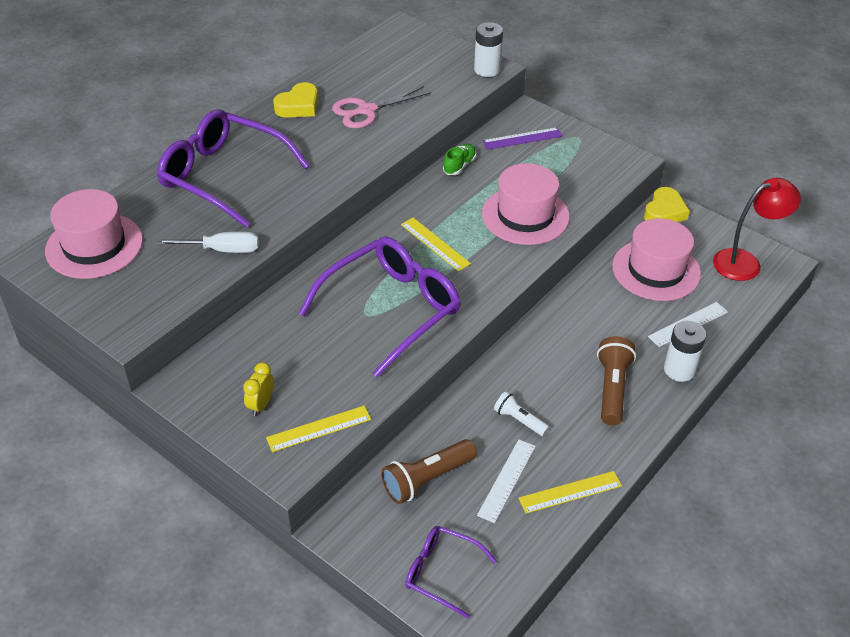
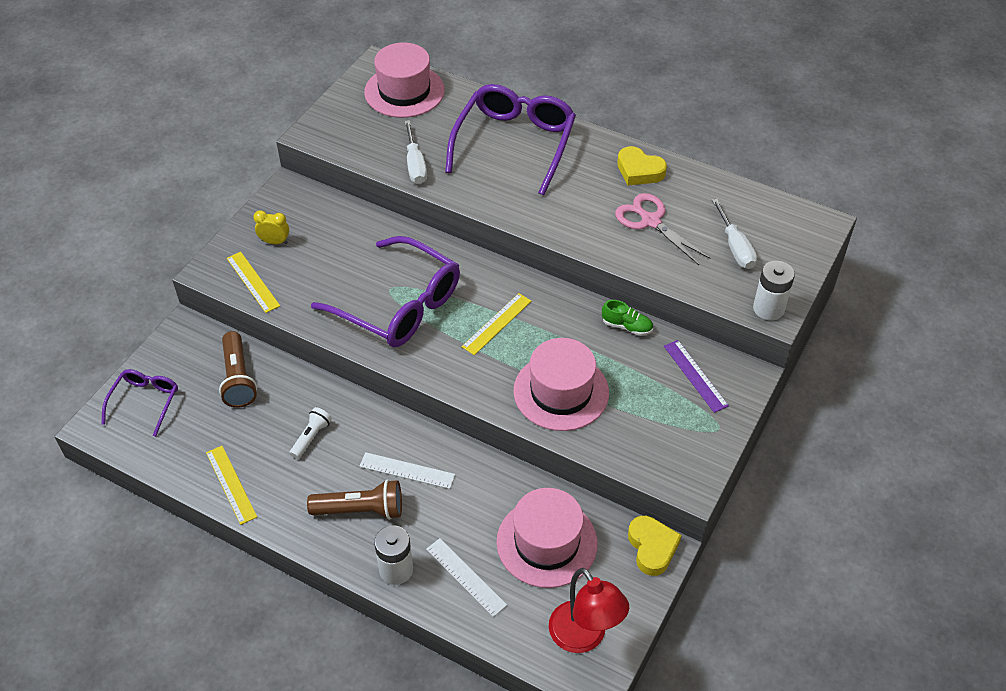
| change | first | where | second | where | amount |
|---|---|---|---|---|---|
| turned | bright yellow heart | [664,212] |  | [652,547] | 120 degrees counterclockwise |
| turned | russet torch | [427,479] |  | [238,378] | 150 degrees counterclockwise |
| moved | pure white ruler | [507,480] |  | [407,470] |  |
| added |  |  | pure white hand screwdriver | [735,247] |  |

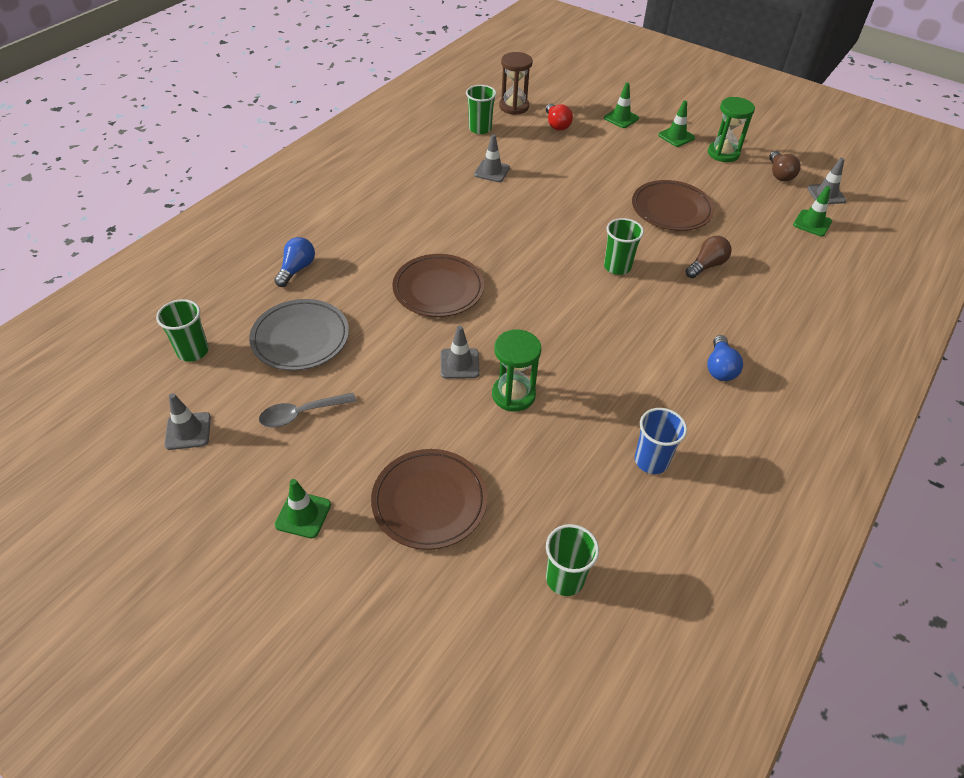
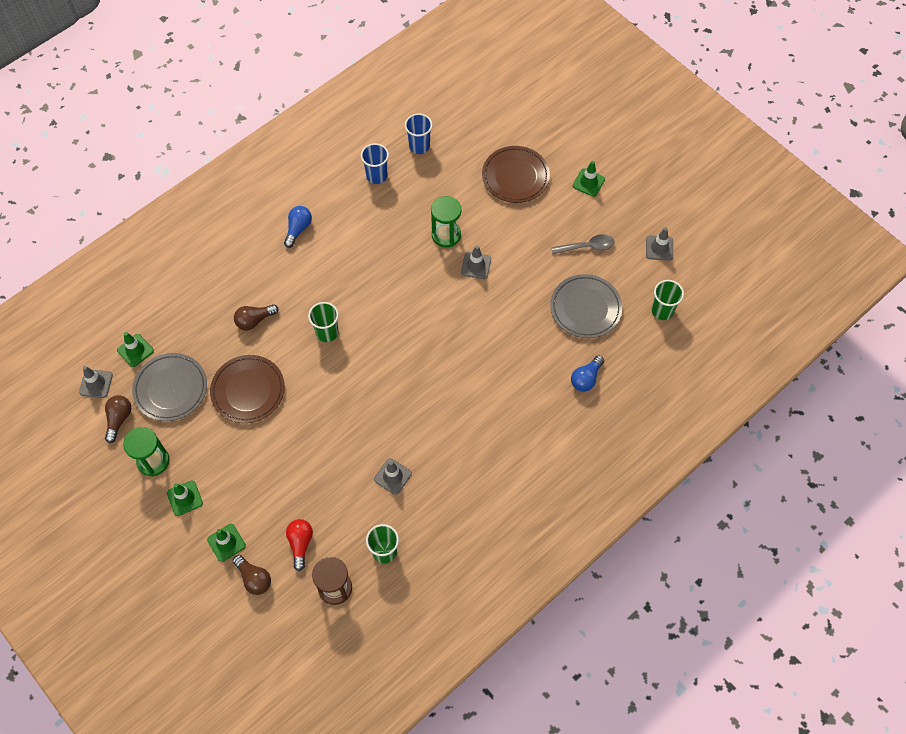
| change | first | where | second | where | amount |
|---|---|---|---|---|---|
| removed | russet flat dish | [438,289] |  |  |  |
| removed | emerald cup | [564,579] |  |  |  |
| added |  |  | cobalt cup | [419,146] |  |
| added |  |  | ash-grey flat dish | [171,389] |  |
| added |  |  | russet lightbulb | [254,578] |  |

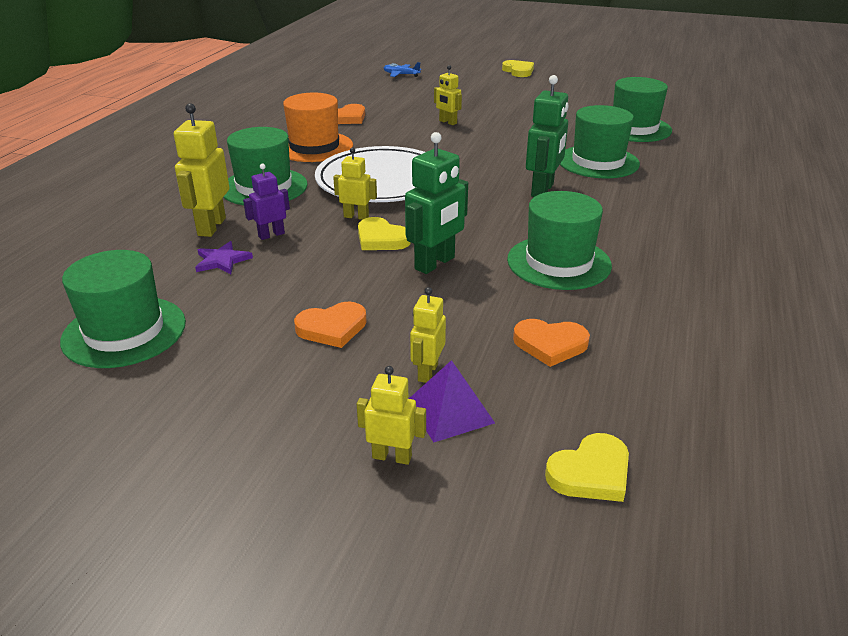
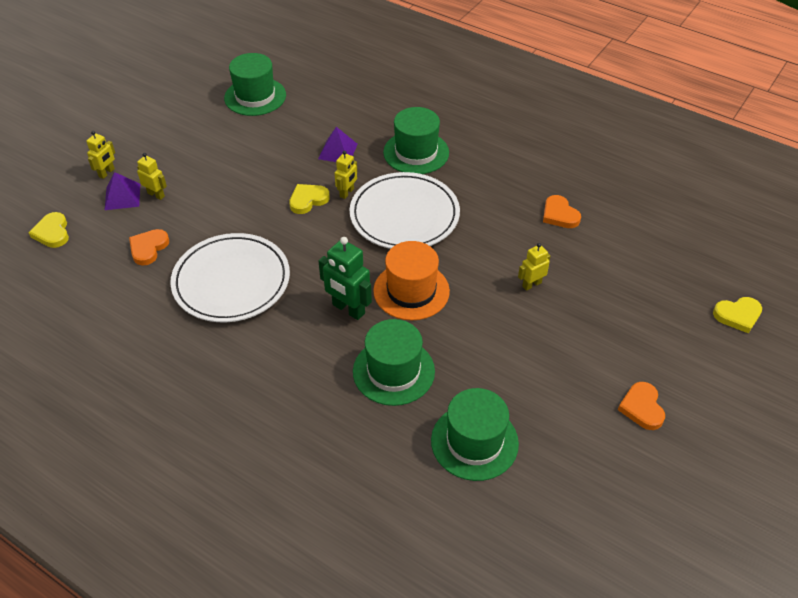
| change | first | where | second | where | amount |
|---|---|---|---|---|---|
| moved | bright yellow heart | [518,71] |  | [738,315] |  |
| removed | cobalt aeroplane | [401,75] |  |  |  |
| moved | orange top hat | [314,147] |  | [411,291] |  |
| removed | bright yellow robot | [211,227] |  |  |  |
| removed | emerald robot | [435,263] |  |  |  |
| replaced | royal purple robot | [271,235] | royal purple pyramid | [337,151] |  |
| replaced | emerald top hat | [558,262] | pure white flat dish | [231,281] |  |
| removed | royal purple five-pointed star | [222,260] |  |  |  |
| moved | orange heart | [332,328] |  | [642,408] |  |

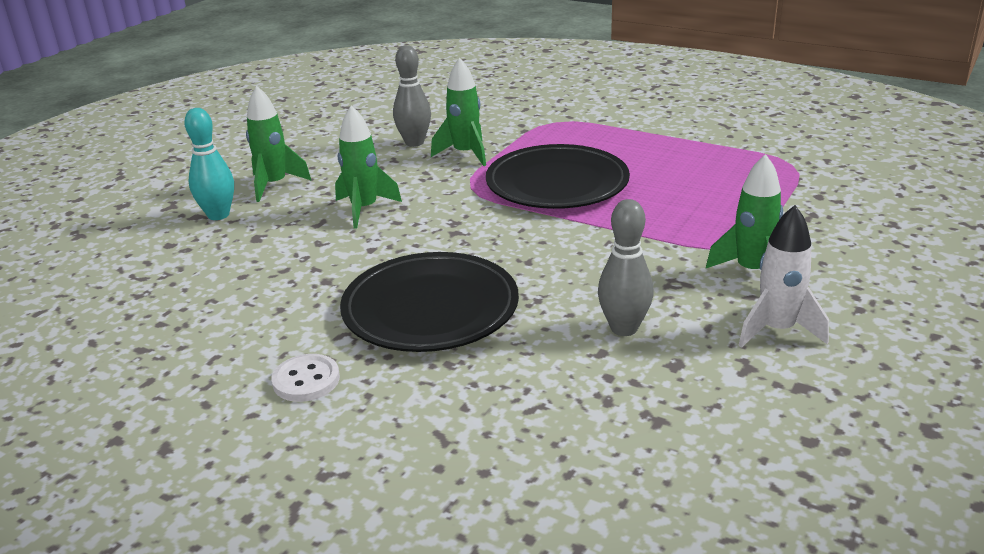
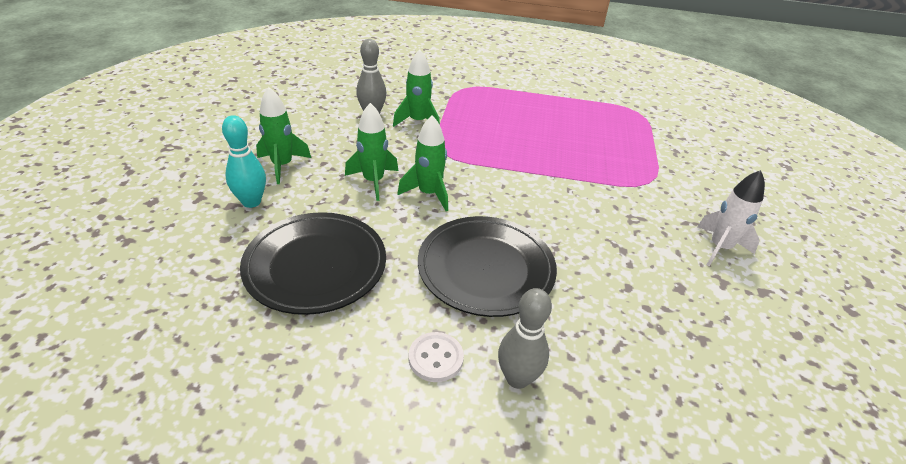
| change | first | where | second | where | amount |
|---|---|---|---|---|---|
| moved | jet-black flat dish | [557,183] |  | [315,266] |  |
| moved | emerald toy rocket | [751,271] |  | [428,194] |  |
| moved | ash-grey bowling pin | [624,328] |  | [517,378] |  |

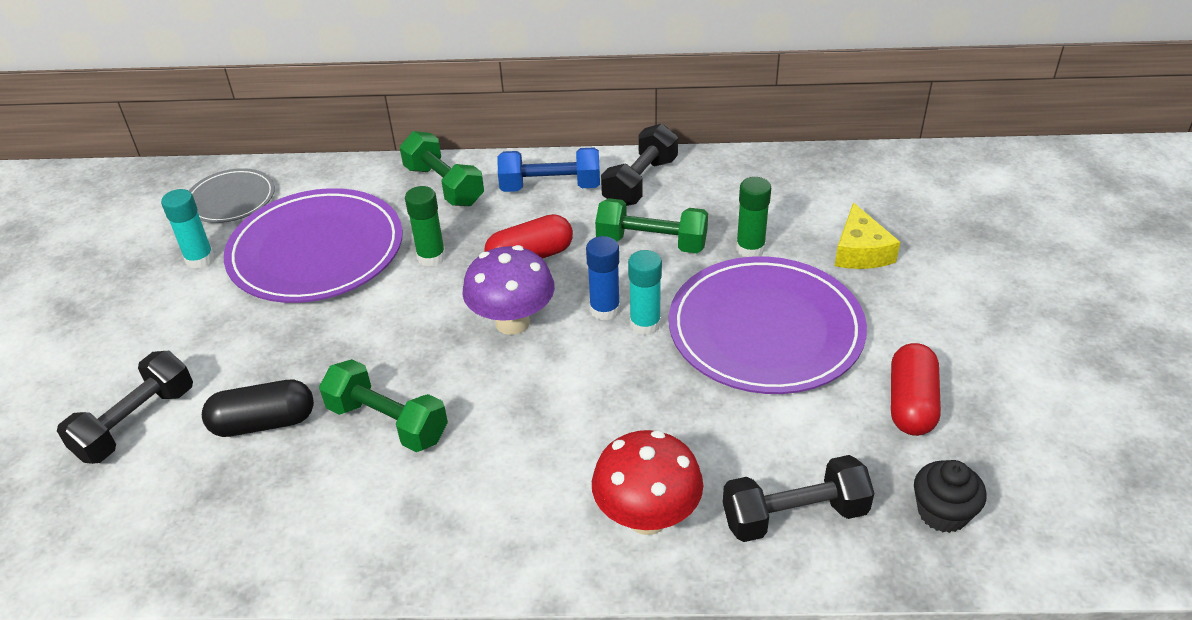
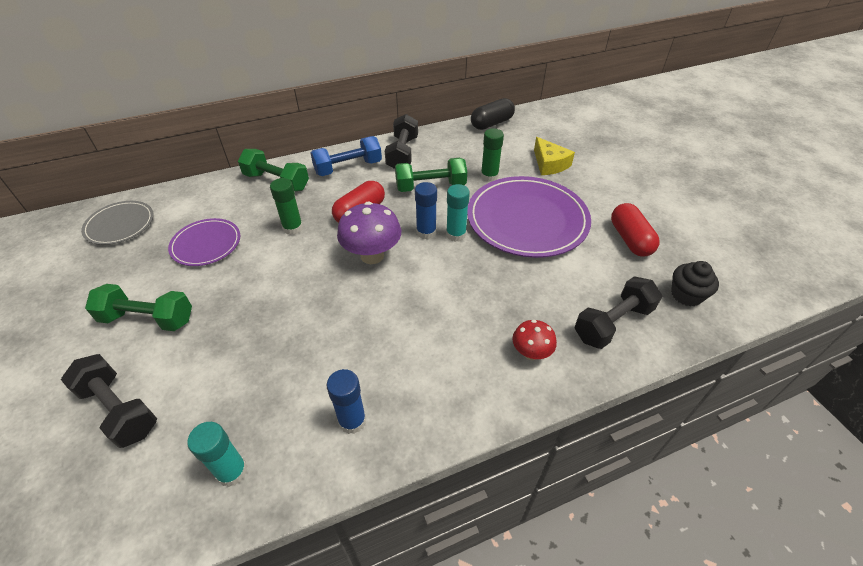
| change | first | where | second | where | amount |
|---|---|---|---|---|---|
| resized | royal purple flat dish | [316,251] |  | [206,244] | x0.54 |
| moved | aqua glue stick | [199,259] |  | [232,471] |  |
| turned | jet-black dumbbell | [136,423] |  | [119,409] | 60 degrees counterclockwise |
| moved | emerald dumbbell | [387,422] |  | [148,319] |  |
| moved | jet-black capsule | [264,423] |  | [492,123] |  |
| resized | red fungus | [647,517] |  | [531,353] | x0.58 |
| added |  |  | cobalt glue stick | [352,421] |  |

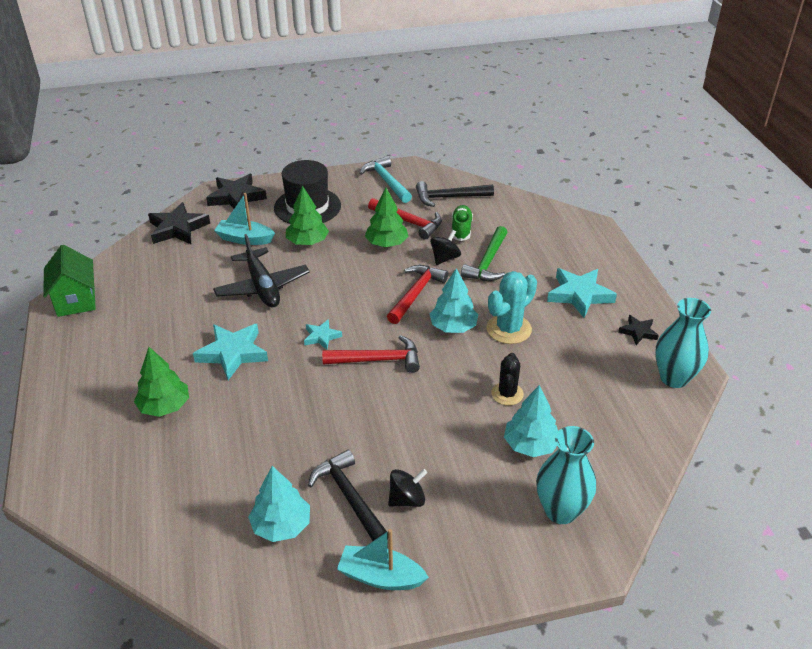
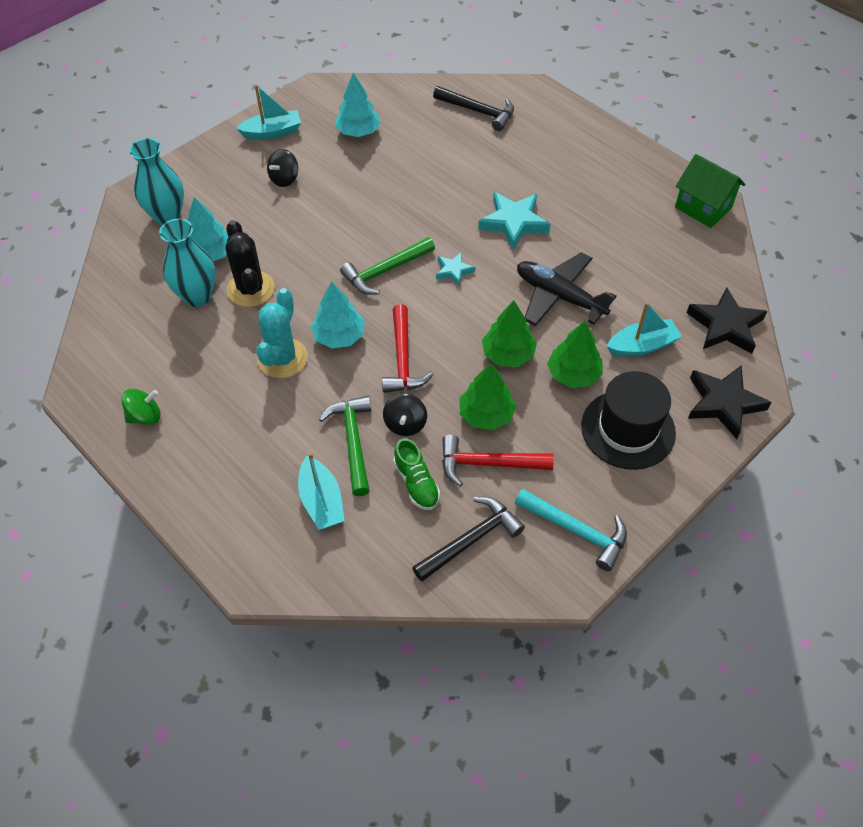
| change | first | where | second | where | amount |
|---|---|---|---|---|---|
| removed | aqua five-pointed star | [579,295] |  |  |  |
| moved | aqua tall vase | [674,378] |  | [197,296] |  |
| replaced | jet-black five-pointed star | [638,332] | emerald toy top | [145,416] |  |
| recoloured | red hammer | [378,360] | emerald hammer | [385,271] |  |
| moved | emerald tree | [164,406] |  | [508,354] |  |
| resized | jet-black saguaro cactus | [507,394] |  | [251,289] | x1.52 |
| moved | jet-black hammer | [349,497] |  | [478,111] |  |
| added |  |  | aqua boat | [321,501] |  |

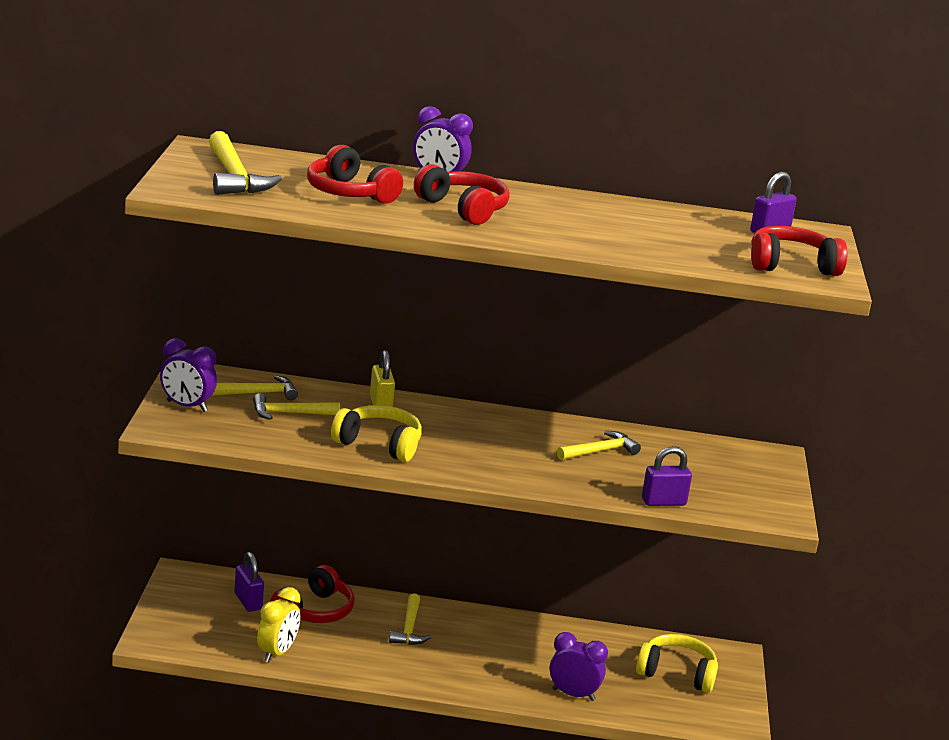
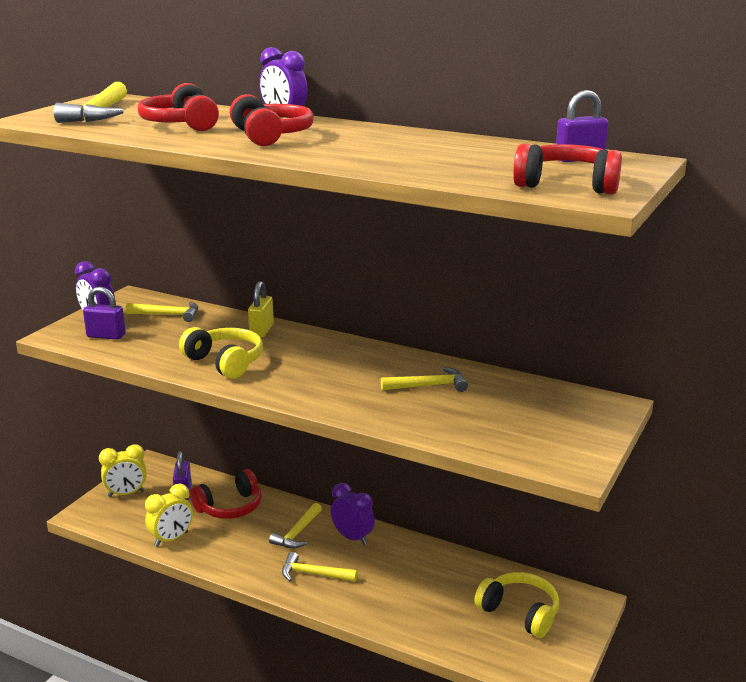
| change | first | where | second | where | amount |
|---|---|---|---|---|---|
| moved | bright yellow hammer | [289,413] |  | [313,574] |  |
| moved | royal purple padlock | [663,502] |  | [106,336] |  |
| moved | royal purple bedside clock | [573,694] |  | [352,538] |  |
| added |  |  | bright yellow bedside clock | [126,494] |  |

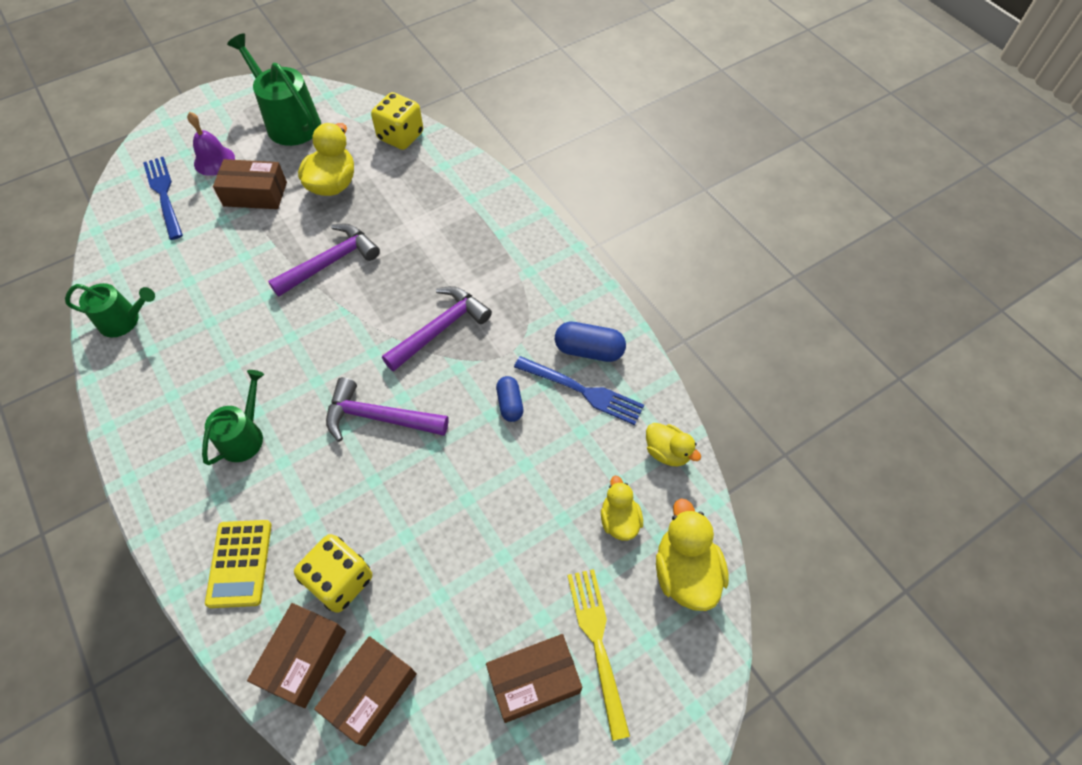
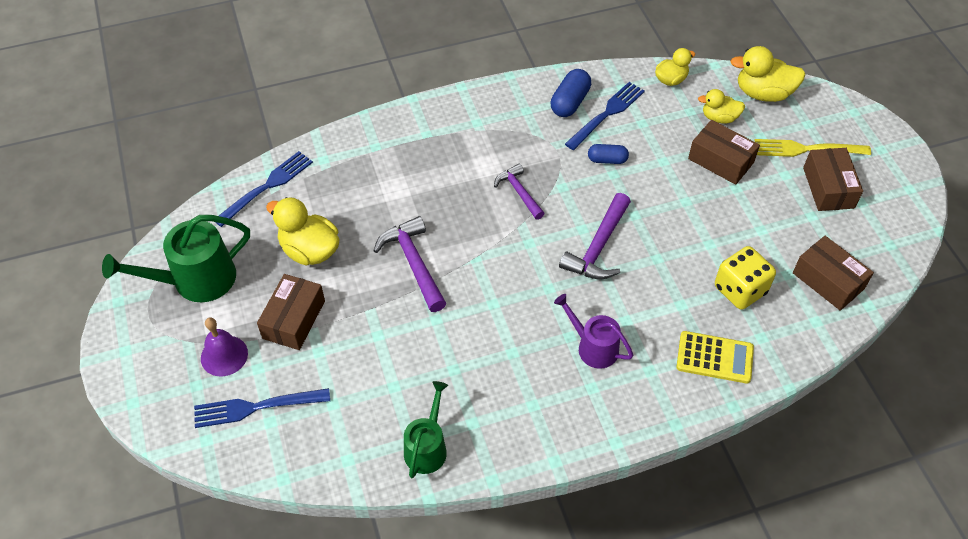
| change | first | where | second | where | amount |
|---|---|---|---|---|---|
| replaced | bright yellow dice | [400,136] | cobalt table fork | [267,187] |  |
| resized | royal purple hammer | [440,328] |  | [519,192] | x0.65 |
| recoloured | emerald watering pot | [244,436] | royal purple watering pot | [593,347] |  |
| moved | russet box | [304,658] |  | [720,160] |  |

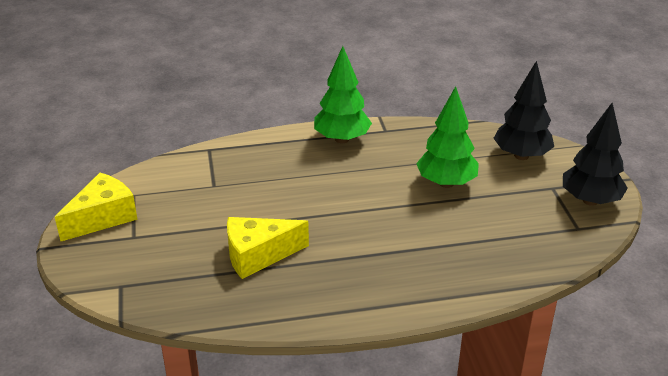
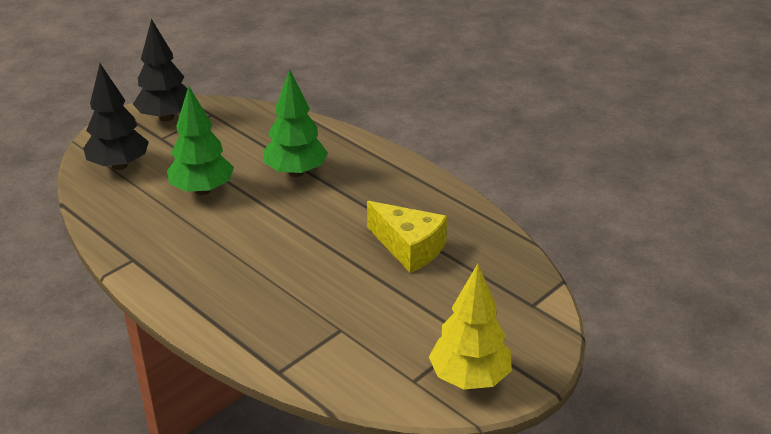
| change | first | where | second | where | amount |
|---|---|---|---|---|---|
| moved | emerald tree | [342,139] |  | [296,172] |  |
| replaced | bright yellow piece of cheese | [103,217] | bright yellow tree | [469,378] |  |

